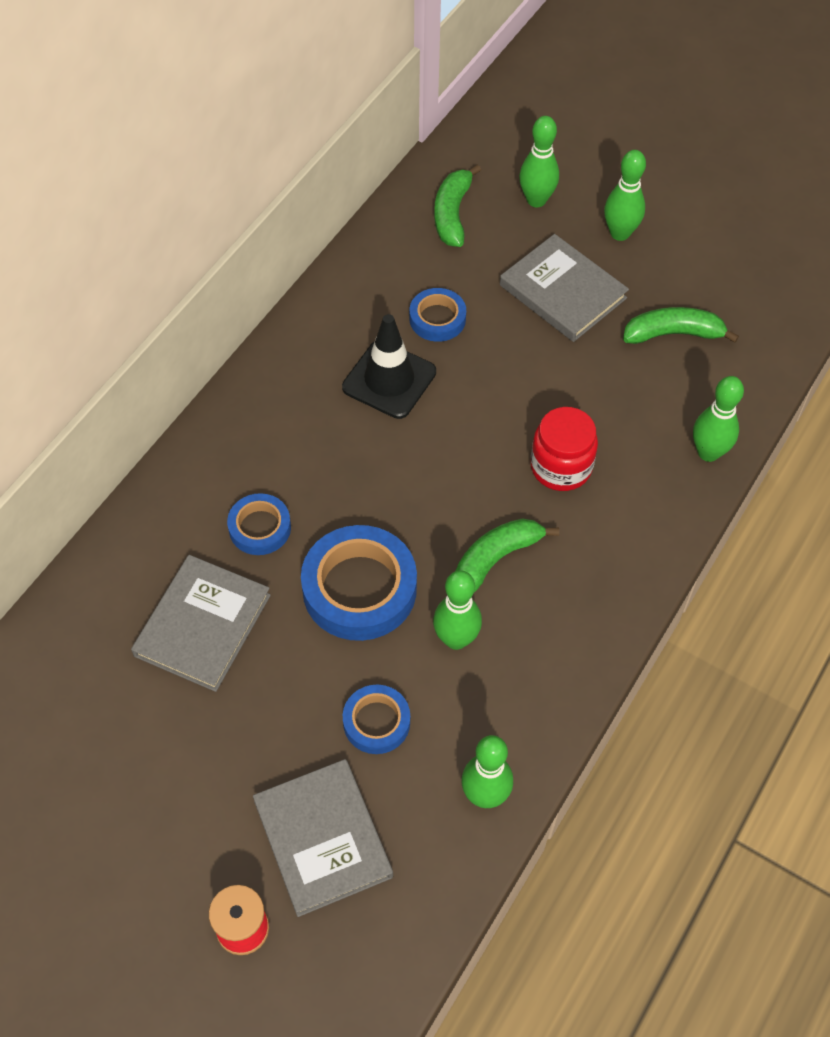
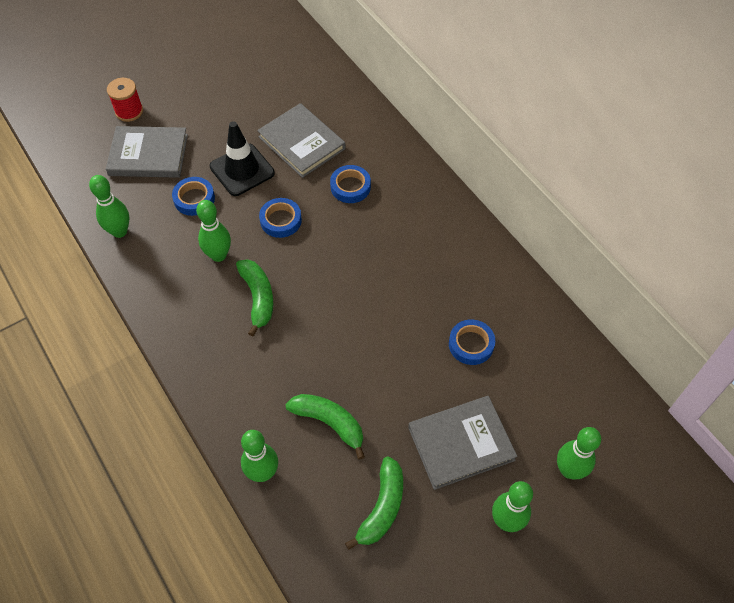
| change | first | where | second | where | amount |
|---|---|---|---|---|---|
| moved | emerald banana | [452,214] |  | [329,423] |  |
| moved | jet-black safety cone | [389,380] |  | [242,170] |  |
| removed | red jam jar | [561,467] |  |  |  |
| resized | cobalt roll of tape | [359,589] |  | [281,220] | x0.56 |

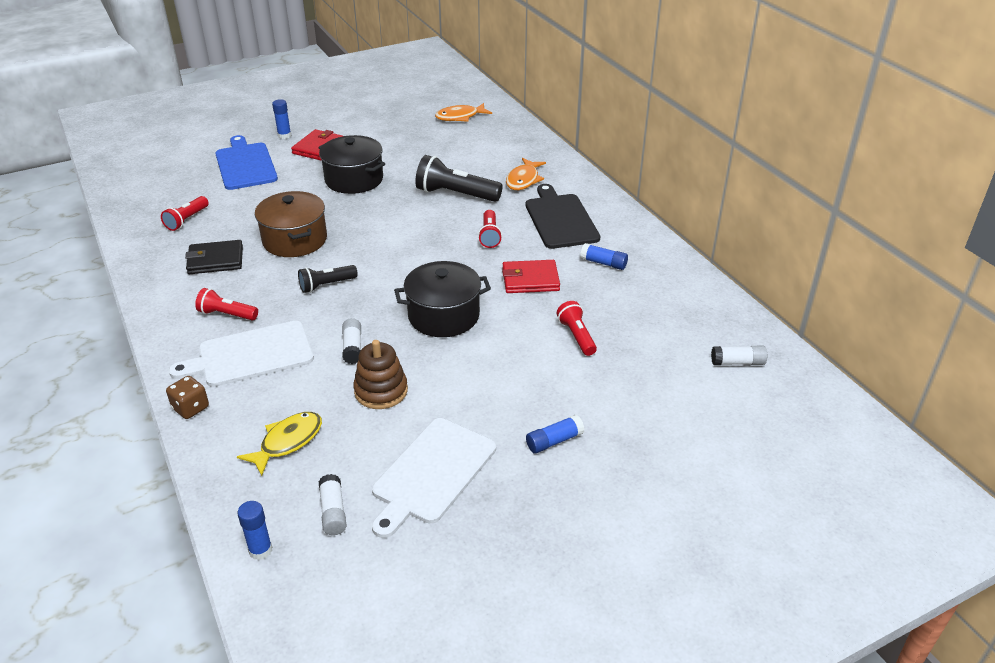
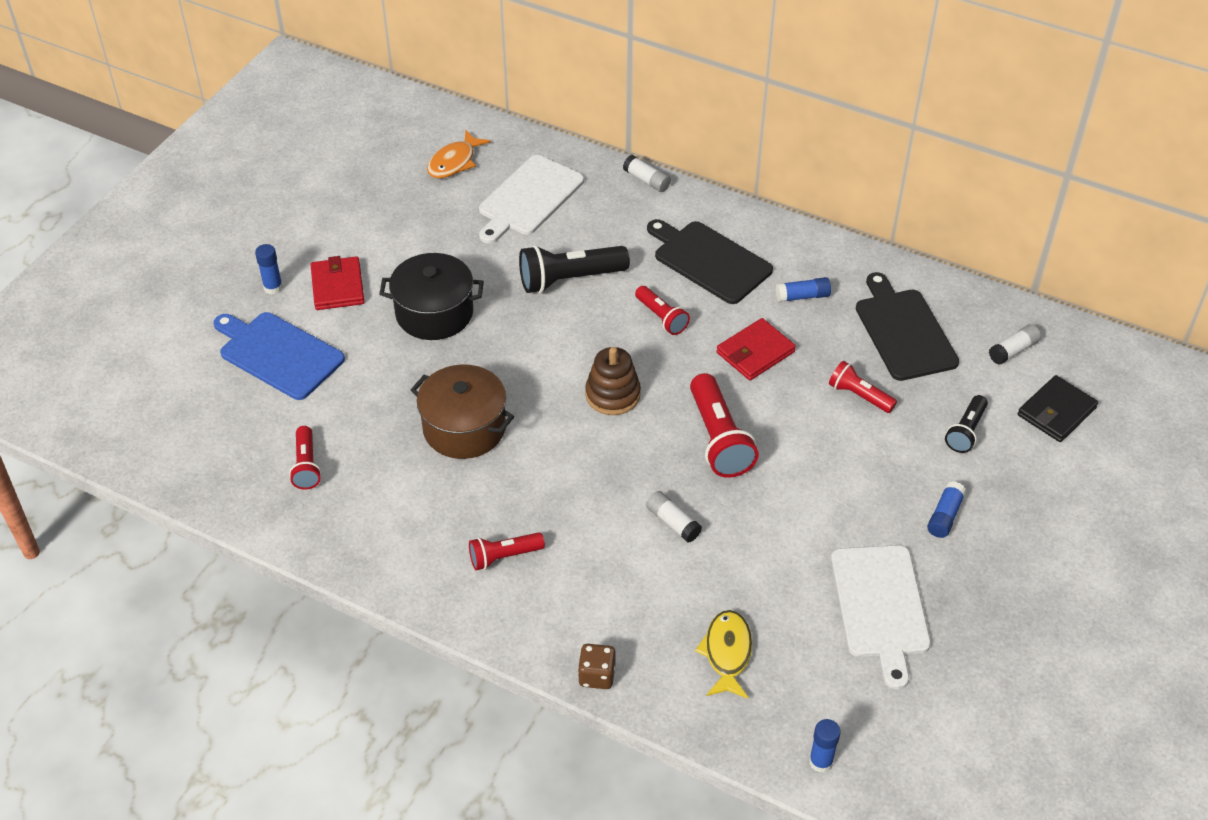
| change | first | where | second | where | amount |
|---|---|---|---|---|---|
| removed | orange fish | [523,180] |  |  |  |
| moved | jet-black wallet | [215,260] |  | [1056,411] |  |
| replaced | jet-black cooking pot | [443,316] | red torch | [718,439] |  |
| moved | jet-black torch | [326,285] |  | [966,431] |  |
| moved | pure white chopping board | [251,355] |  | [528,198] |  |
| moved | russet stacking toy | [381,391] |  | [612,395] |  |
| moved | pure white glue stick | [333,511] |  | [646,180] |  |
| added |  |  | jet-black chopping board | [904,331] |  |

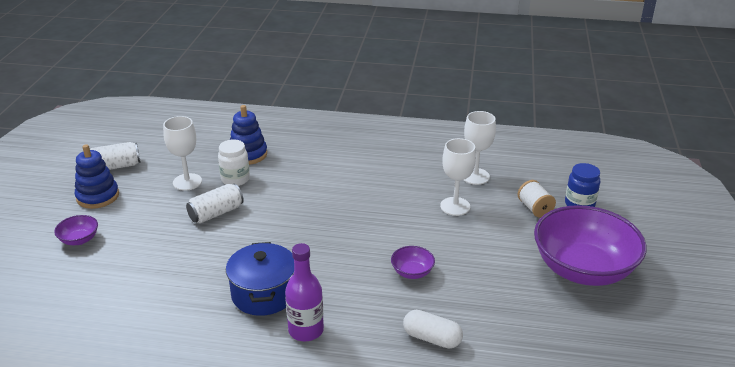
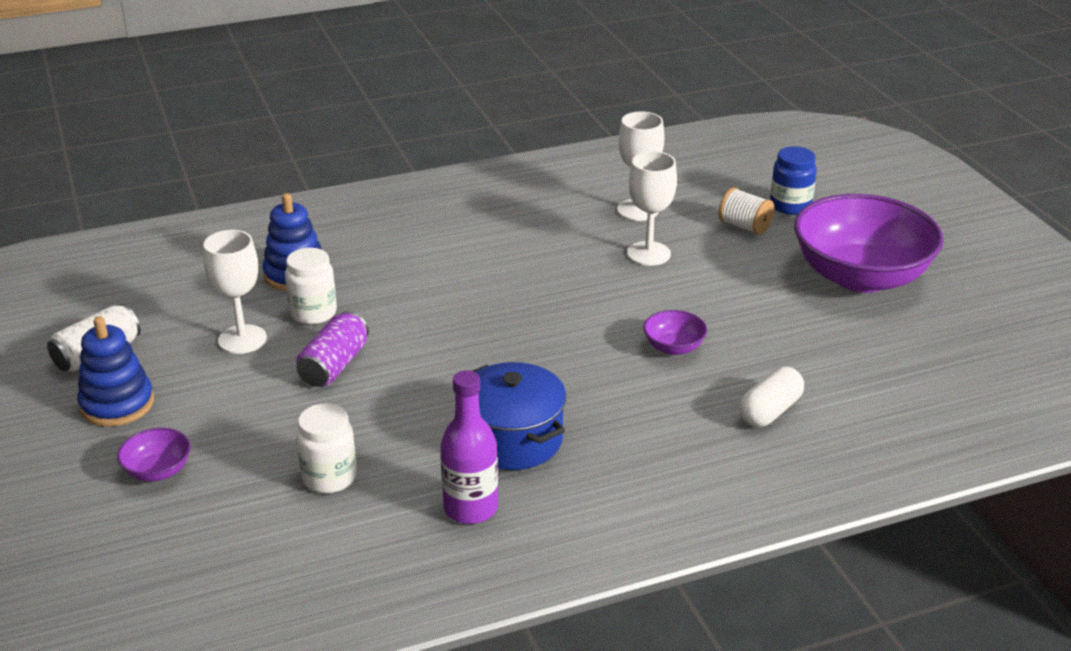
| change | first | where | second | where | amount |
|---|---|---|---|---|---|
| recoloured | pure white soda can | [216,213] | royal purple soda can | [334,365] |  |
| moved | royal purple flask | [306,330] |  | [470,508] |  |
| turned | pure white capsule | [432,338] |  | [770,411] | 45 degrees counterclockwise |
| added |  |  | pure white jam jar | [329,477] |  |

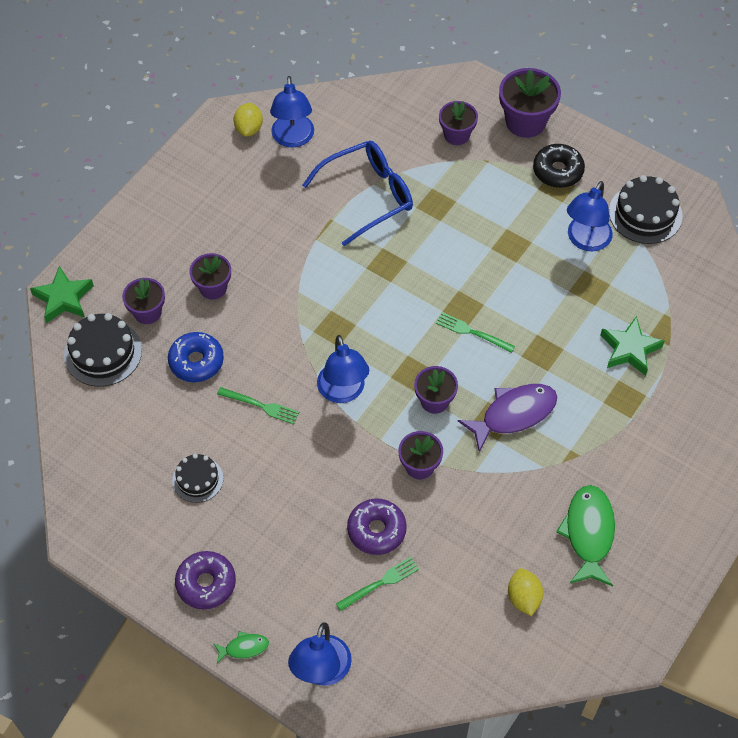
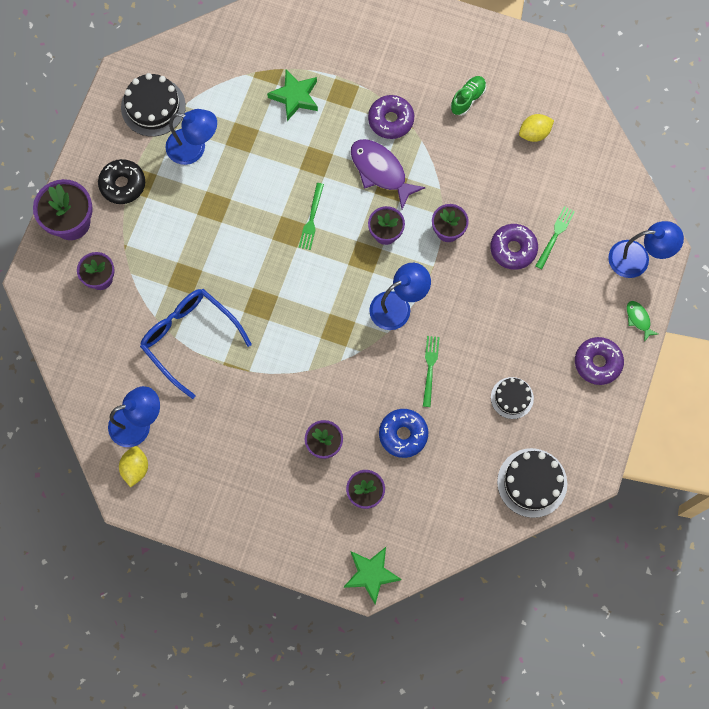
| change | first | where | second | where | amount |
|---|---|---|---|---|---|
| turned | bright yellow toy lemon | [249,129] |  | [135,468] | 75 degrees counterclockwise |
| moved | jet-black gateau | [103,352] |  | [532,482] |  |
| replaced | emerald fish | [588,533] | emerald sneaker | [467,99] |  |
| turned | emerald table fork | [380,583] |  | [555,235] | 75 degrees clockwise |
| added |  |  | royal purple glazed donut | [391,120] |  |

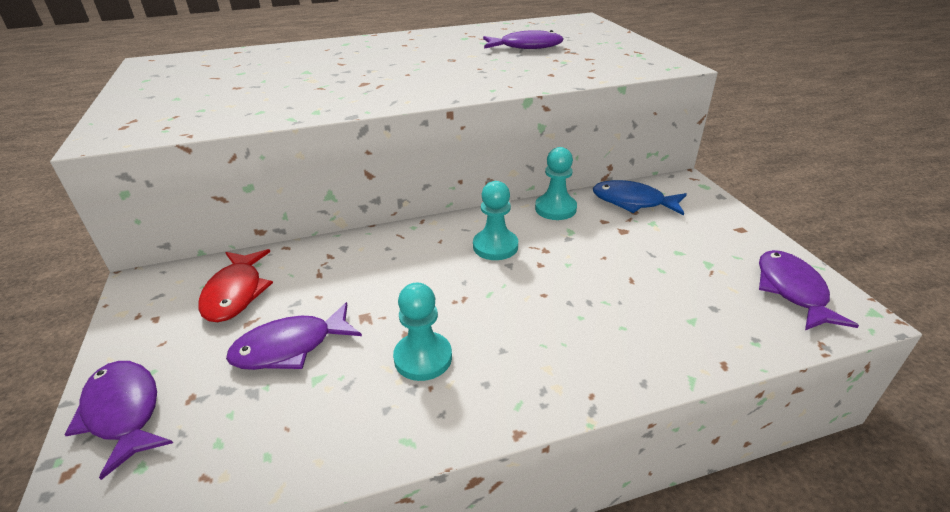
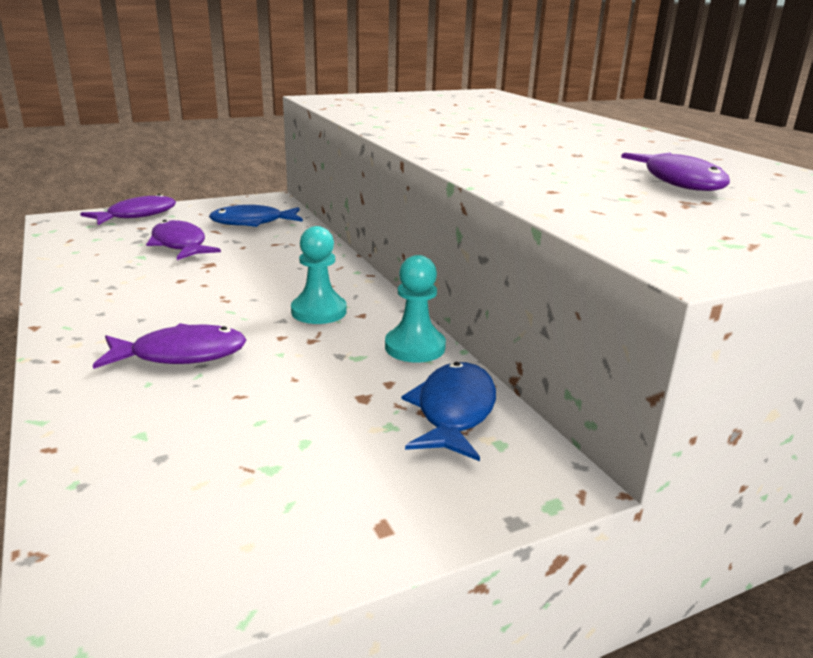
| change | first | where | second | where | amount |
|---|---|---|---|---|---|
| recoloured | red fish | [236,293] | cobalt fish | [252,223] |  |
| moved | royal purple fish | [792,290] |  | [181,354] |  |
| removed | aqua chess pawn | [423,358] |  |  |  |

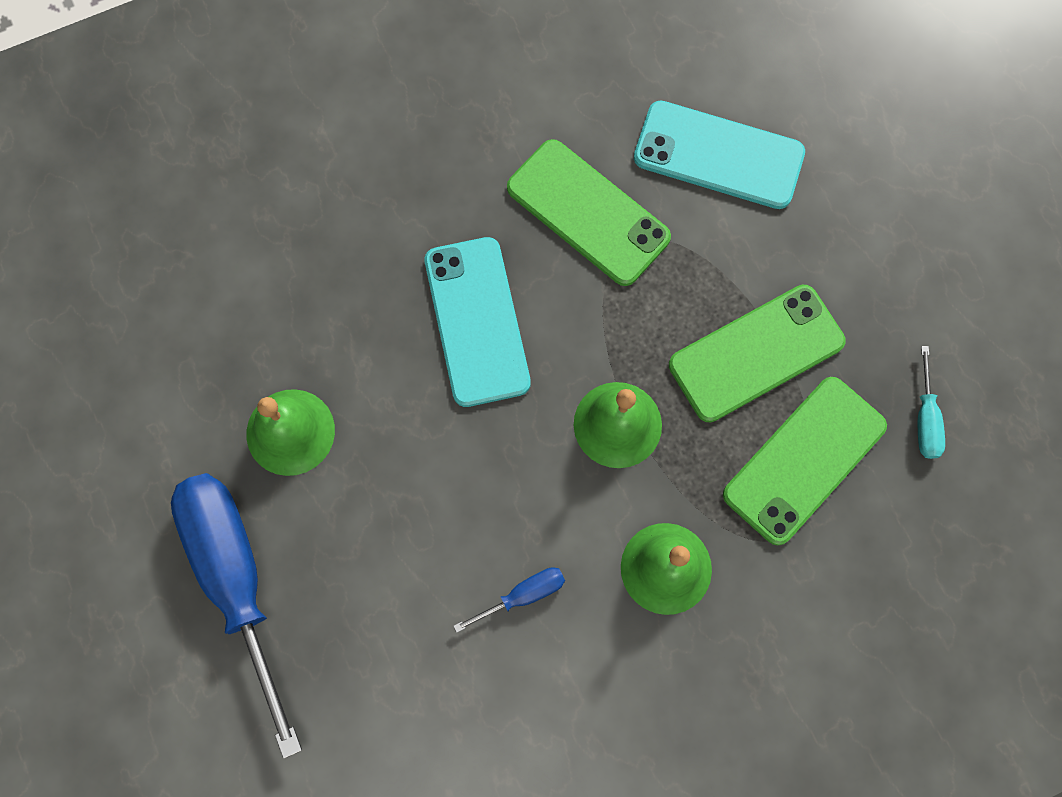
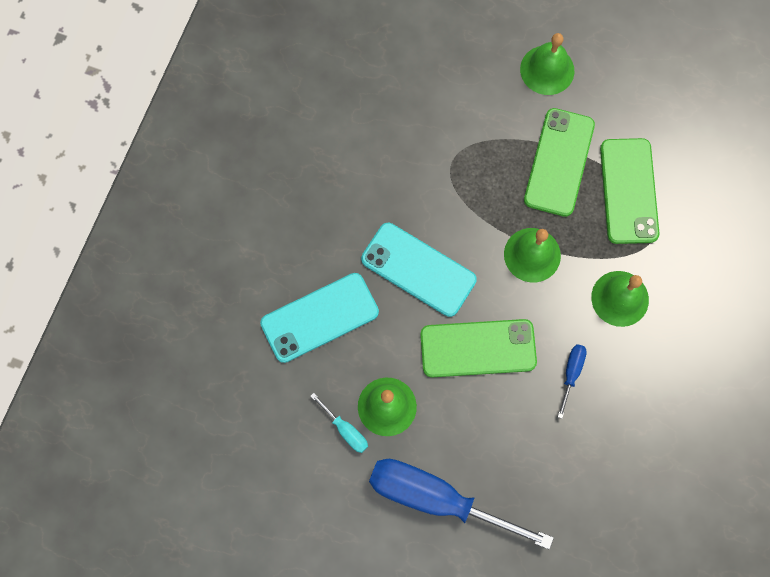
| change | first | where | second | where | amount |
|---|---|---|---|---|---|
| moved | aqua mobile phone | [718,155] |  | [319,317] |  |
| moved | emerald mobile phone | [588,213] |  | [478,348] |  |
| moved | aqua hand screwdriver | [925,418] |  | [345,430] |  |
| added |  |  | emerald hand bell | [547,70] |  |

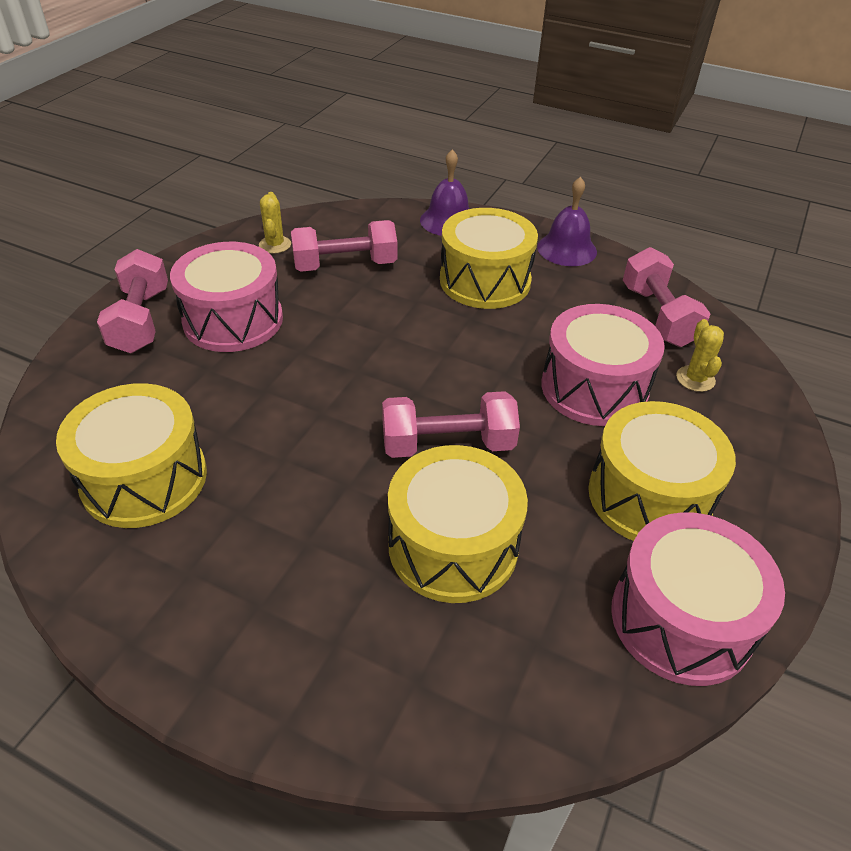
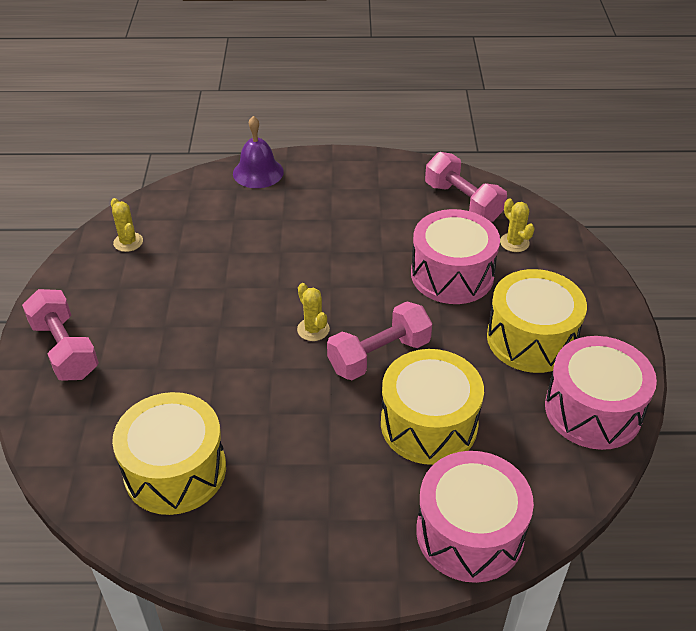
| change | first | where | second | where | amount |
|---|---|---|---|---|---|
| removed | royal purple hand bell | [567,249] |  |  |  |
| removed | bright yellow snare drum | [485,281] |  |  |  |
| removed | rose-pink dumbbell | [345,265] |  |  |  |
| moved | rose-pink snare drum | [233,320] |  | [469,533] |  |
| added |  |  | bright yellow saguaro cactus | [313,329] |  |

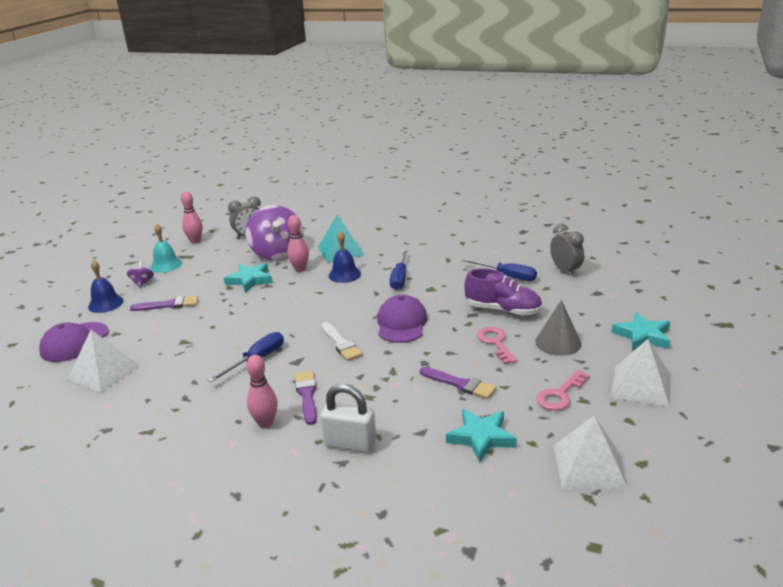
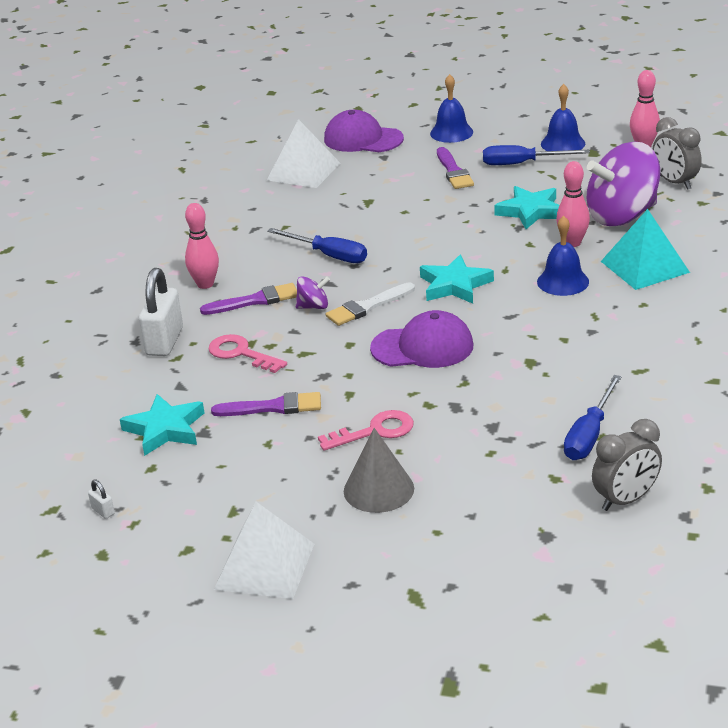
| change | first | where | second | where | amount |
|---|---|---|---|---|---|
| recoloured | aqua hand bell | [166,265] | cobalt hand bell | [563,143] |  |
| moved | cobalt hand screwdriver | [400,278] |  | [522,163] |  |
| moved | royal purple toy top | [142,283] |  | [313,306] |  |
| removed | royal purple sneaker | [503,310] |  |  |  |
| moved | aqua five-pointed star | [642,336] |  | [454,285] |  |
| turned | royal purple paint brush | [460,384] |  | [273,407] | 120 degrees counterclockwise |
| moved | rose-pink latchkey | [560,395] |  | [241,353] |  |
| replaced | pure white pyramid | [589,466] | pure white padlock | [103,511] |  |

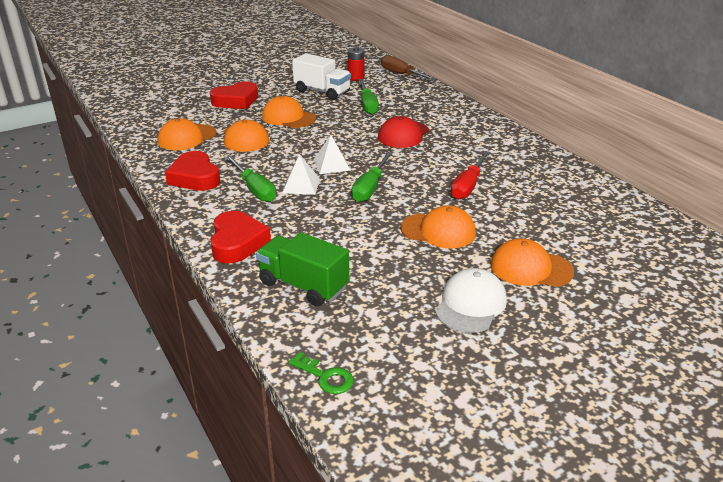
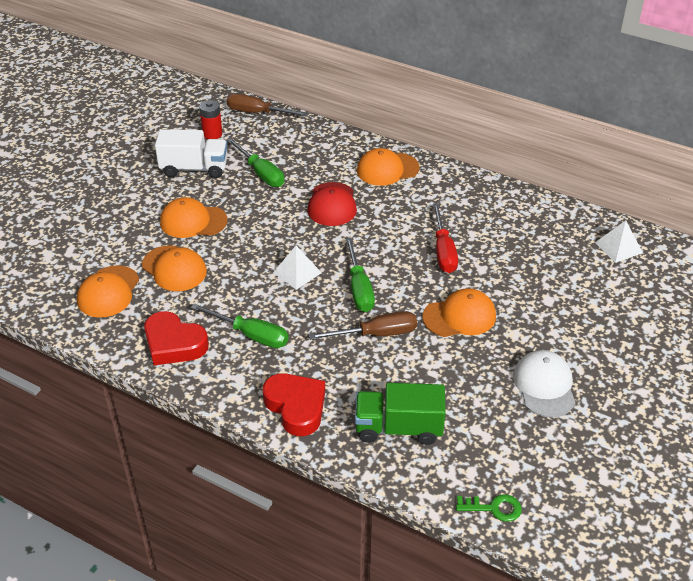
| change | first | where | second | where | amount |
|---|---|---|---|---|---|
| removed | red heart | [236,101] |  |  |  |
| moved | pure white pyramid | [301,185] |  | [618,247] |  |
| moved | orange cap | [530,268] |  | [387,169] |  |
| added |  |  | russet hand screwdriver | [376,334] |  |

